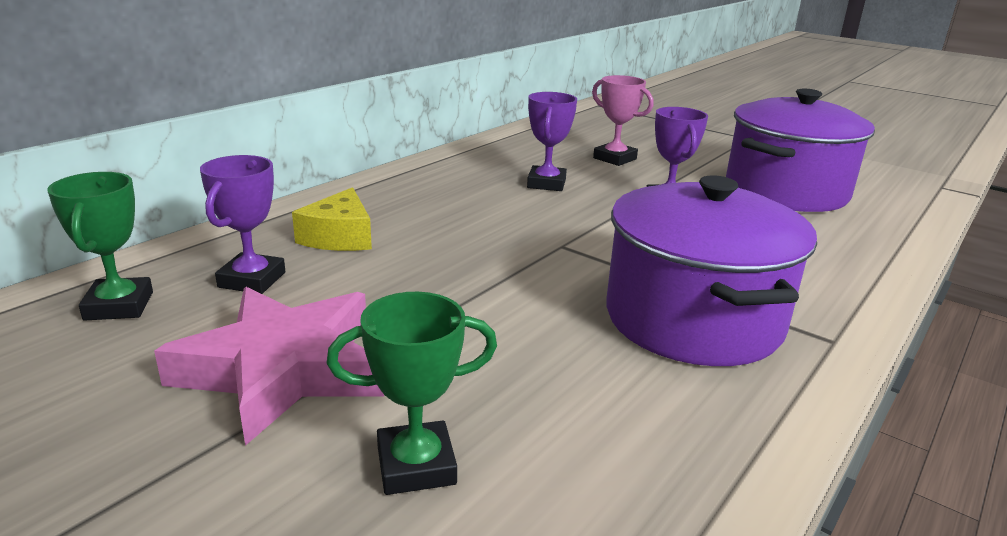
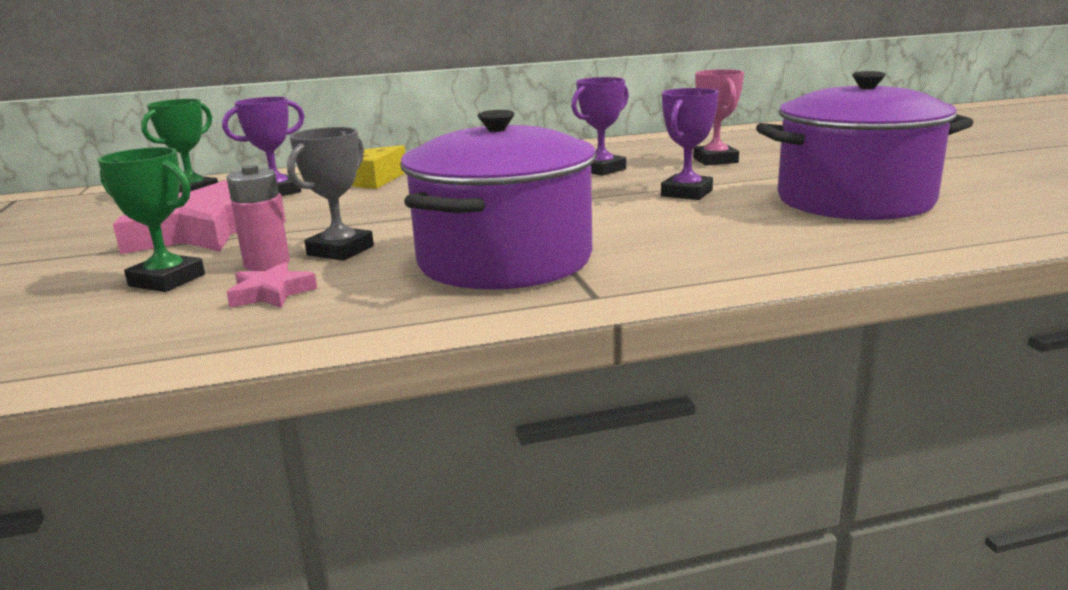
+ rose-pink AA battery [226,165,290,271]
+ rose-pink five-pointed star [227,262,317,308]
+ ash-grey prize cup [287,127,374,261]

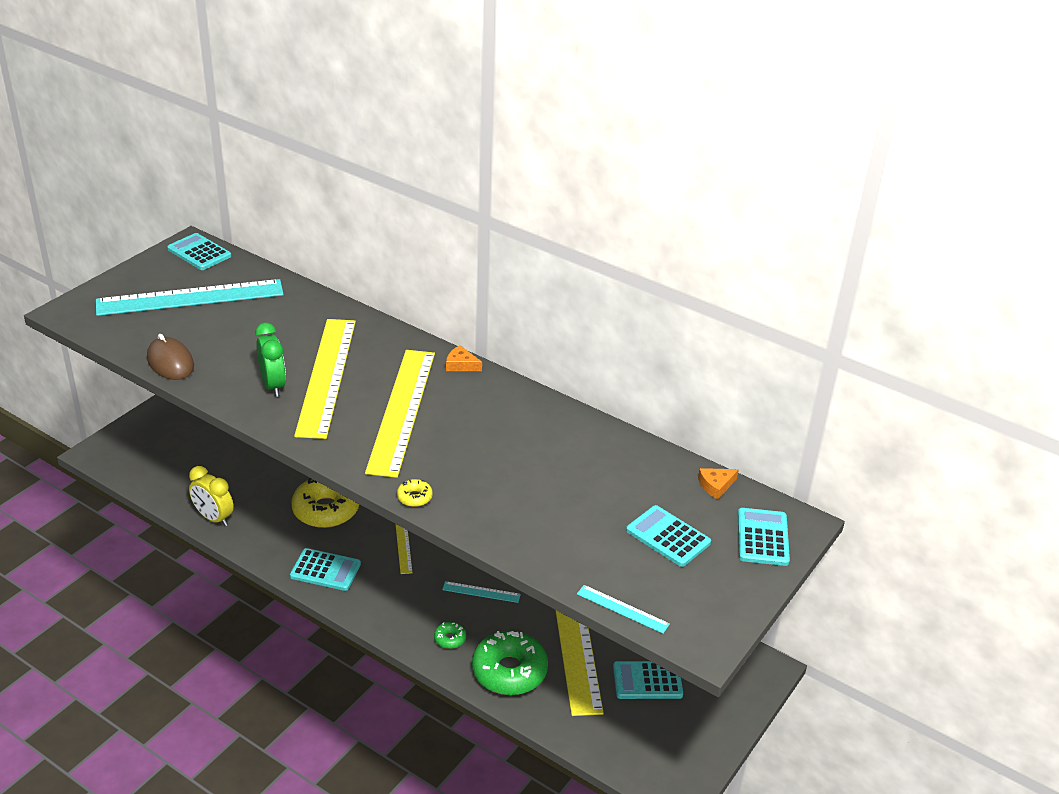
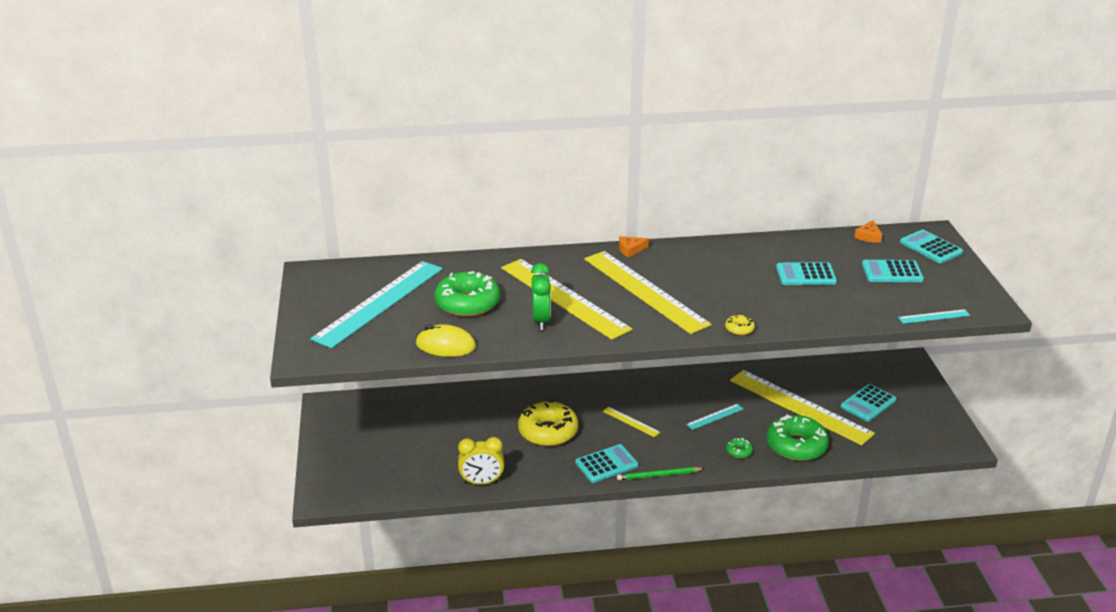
~ russet PC mouse [147,334,194,380] to golden PC mouse [416,324,476,357]
+ emerald donut [434,271,500,317]
~ emerald alarm clock [255,323,286,397] = [531,263,551,330] 60 degrees clockwise
+ emerald wooden pencil [617,467,705,480]
~ aqua adding machine [167,233,231,270] to [776,262,837,285]

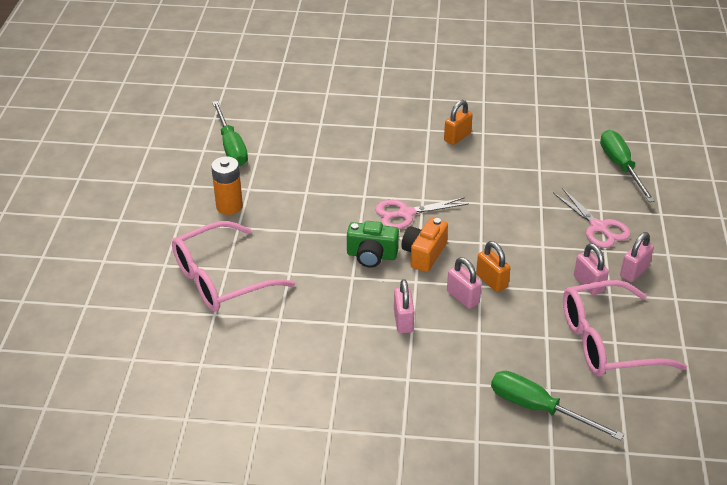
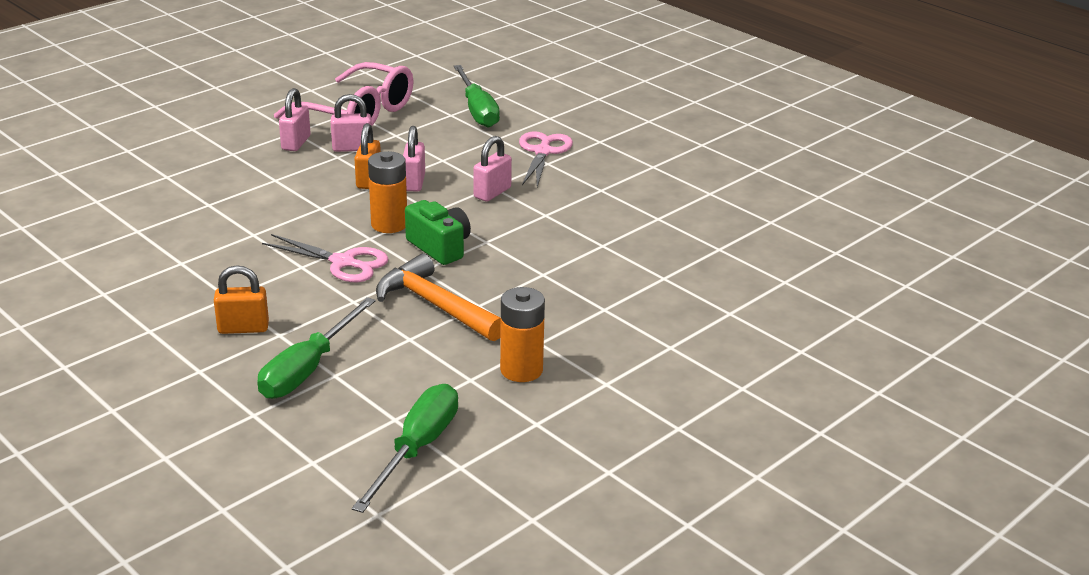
~ bright orange padlock [444,100,473,145] to [214,265,269,334]
~ emerald flat screwdriver [600,130,655,202] to [257,297,376,399]
~ rose-pink padlock [620,232,654,282] to [331,94,372,152]
~ bright orange camera [401,218,448,272] to bright orange AA battery [368,151,407,233]
+ bright orange carpenter's hammer [376,254,501,341]
~ rose-pink shears [553,188,630,248] to [519,131,573,187]
- rose-pink eyeglasses [172,221,295,311]

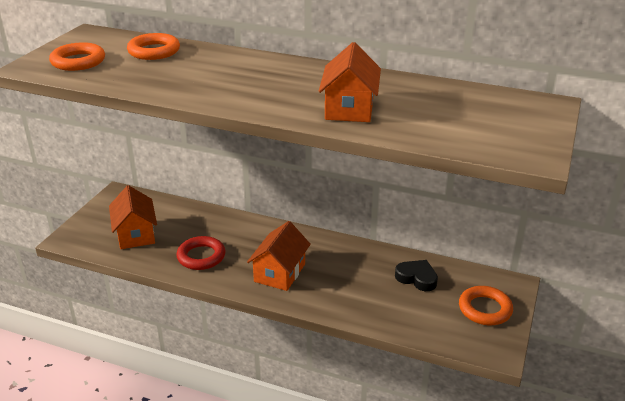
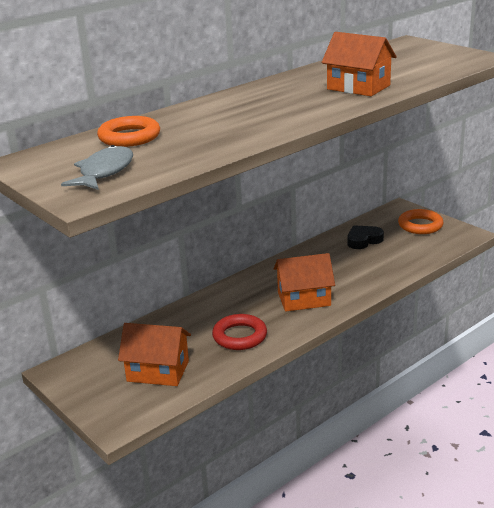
~ bright orange hoop [49,42,105,71] to ash-grey fish figure [61,145,133,190]
~ bright orange cottage [247,221,311,291] = [274,253,335,312] 60 degrees counterclockwise

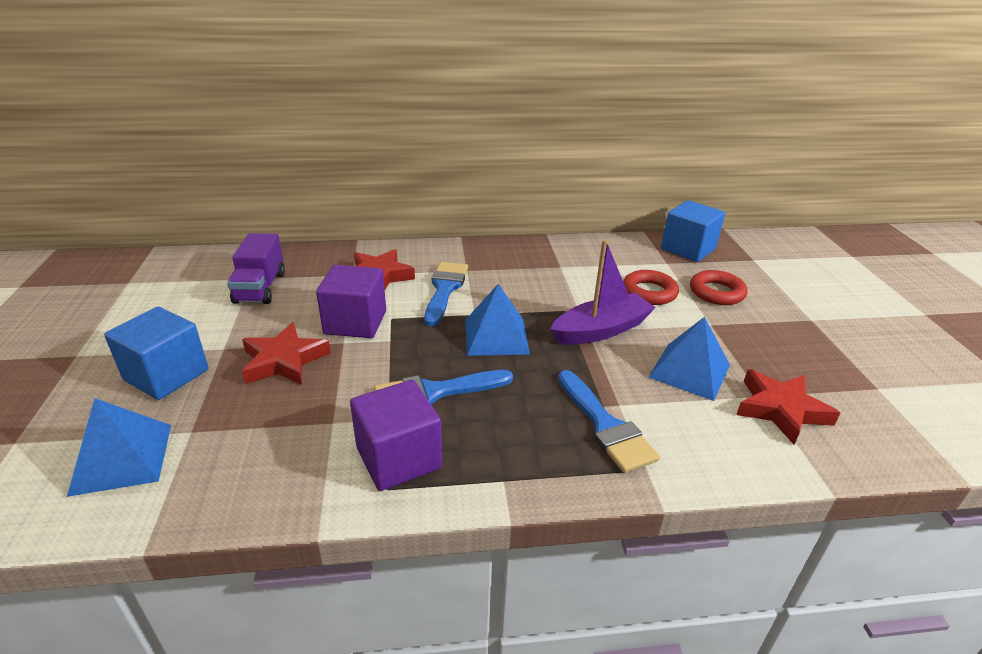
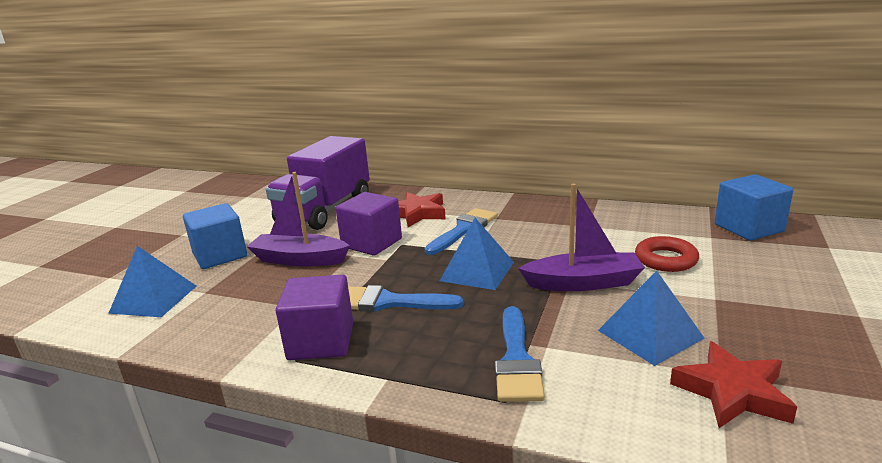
~ red five-pointed star [242,322,331,385] to royal purple sailboat [246,172,350,267]
~ royal purple lorry [227,233,285,304] = [266,136,370,230] x1.74
- red hoop [690,270,748,305]

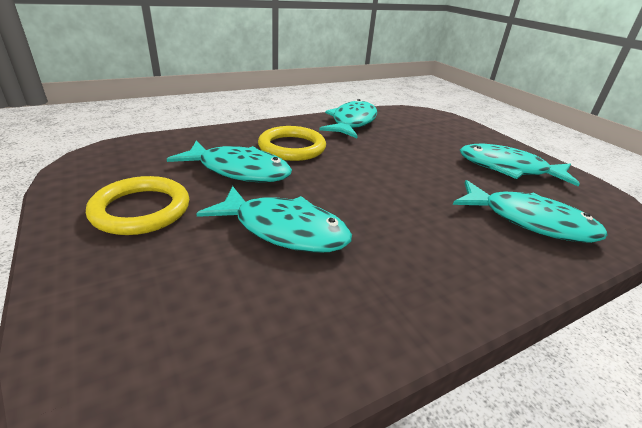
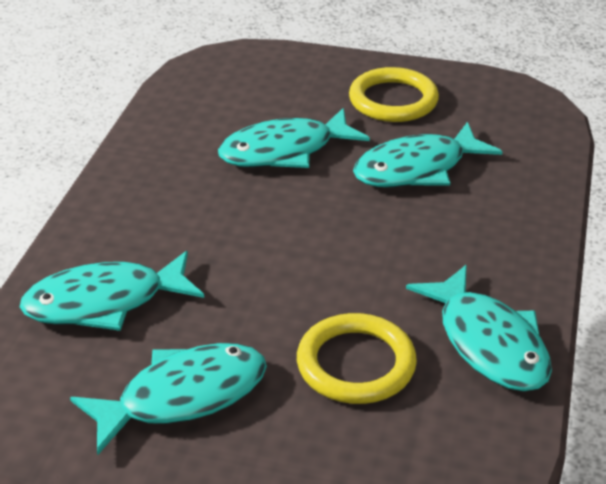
~ golden hoop [258,126,326,161] to [297,313,417,404]

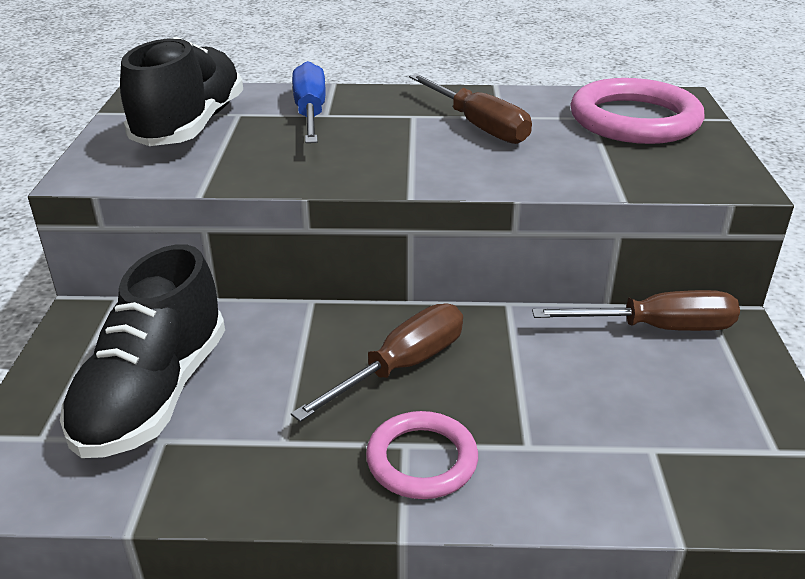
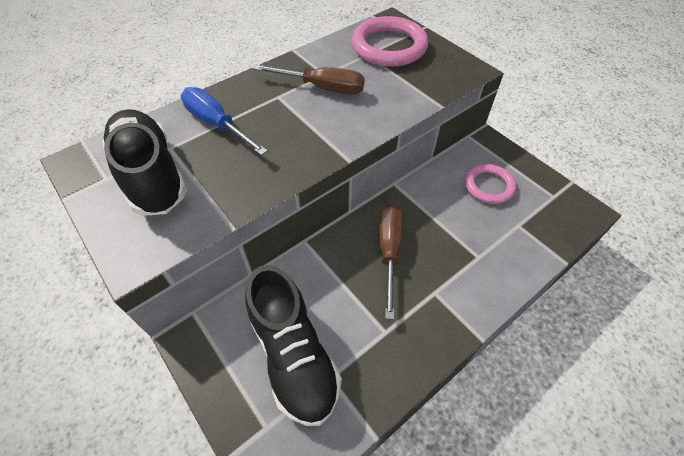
~ rose-pink hoop [366,411,478,499] to [465,164,516,204]
- russet flat screwdriver [532,290,740,331]

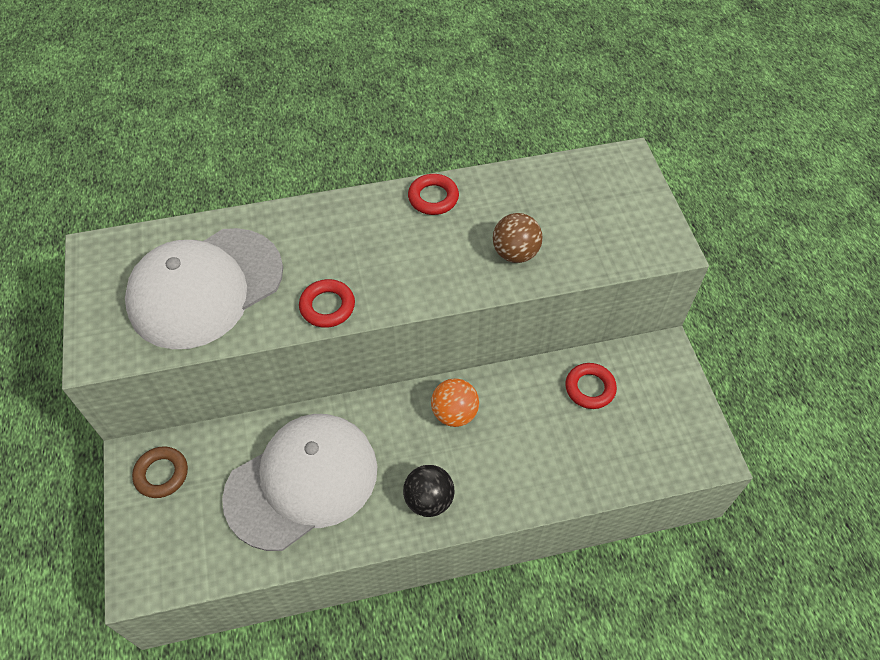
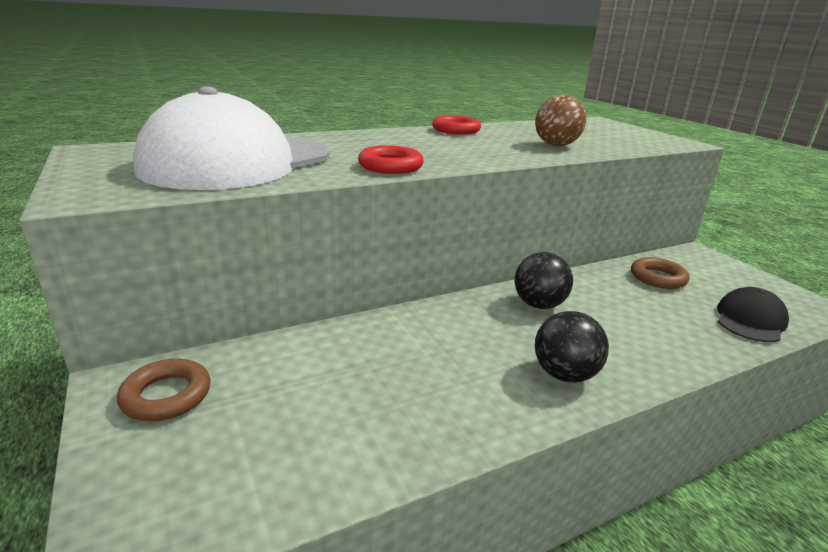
~ bright orange ball [431,378,479,427] to ebony ball [515,252,573,309]
~ red hoop [565,363,617,409] to russet hoop [631,257,689,289]
+ ebony cap [717,287,789,342]
- white cap [222,414,377,551]

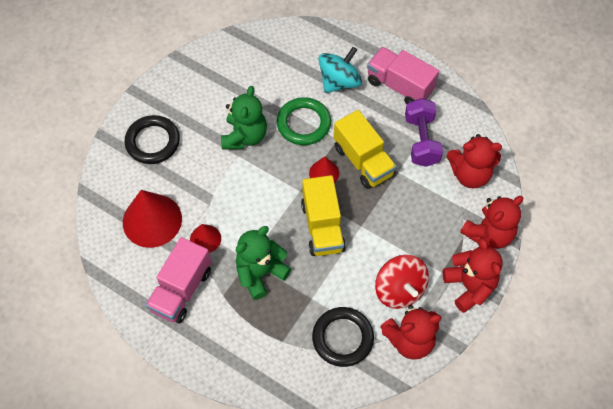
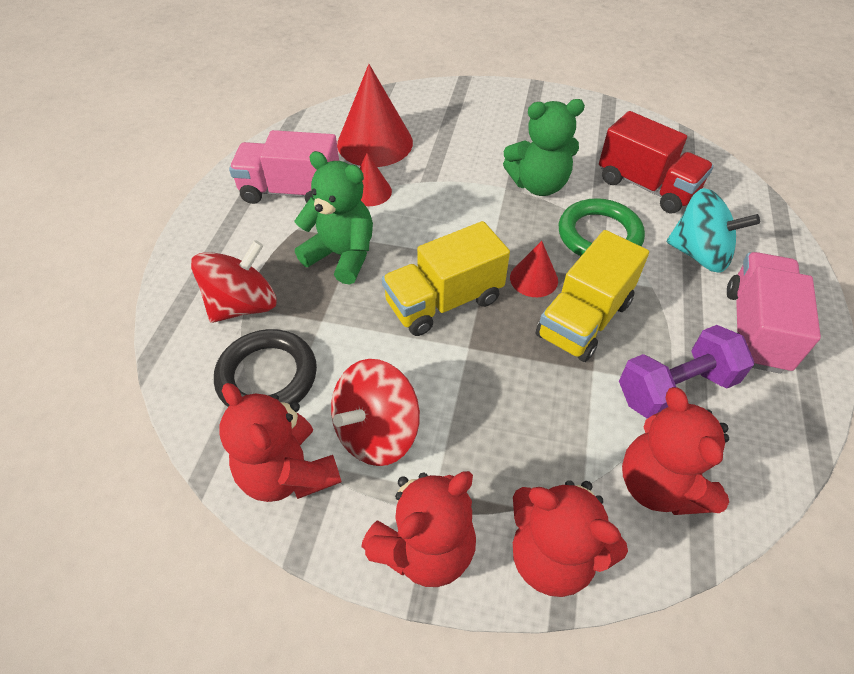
+ red whirligig [191,240,277,323]
+ red lorry [599,111,714,214]
- ebony hoop [125,115,180,164]

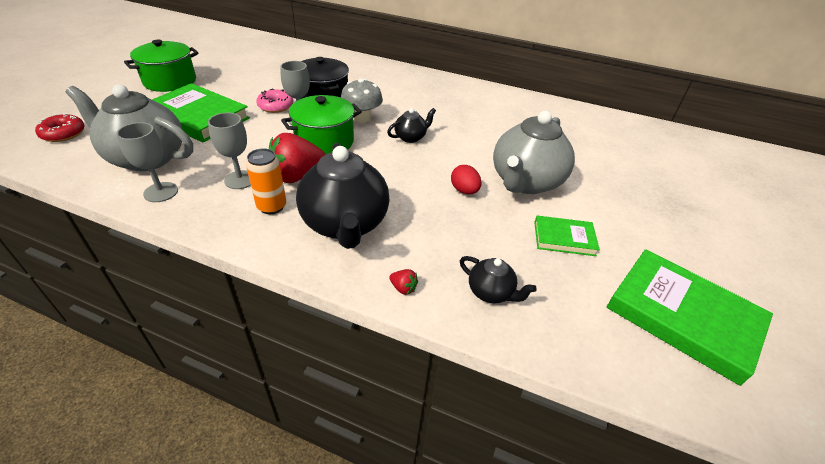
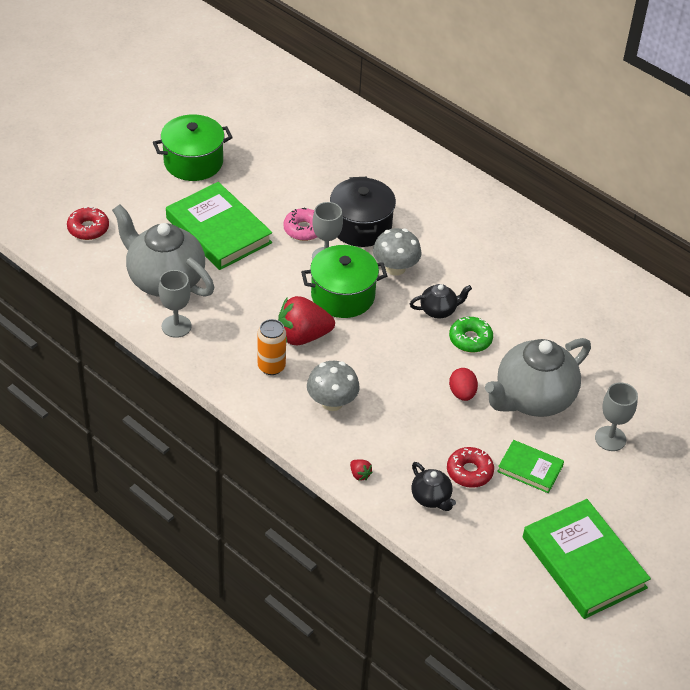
~ ebony china teapot [296,143,390,249] to ash-grey toadstool [307,361,360,411]
+ red donut [447,447,494,488]
+ emerald donut [449,317,493,352]
~ ash-grey chalice [208,113,251,189] to [595,382,638,451]

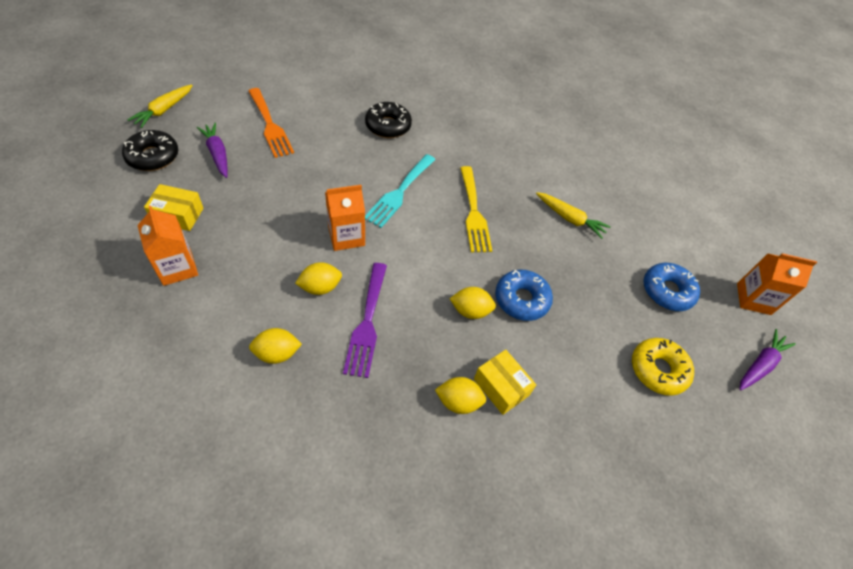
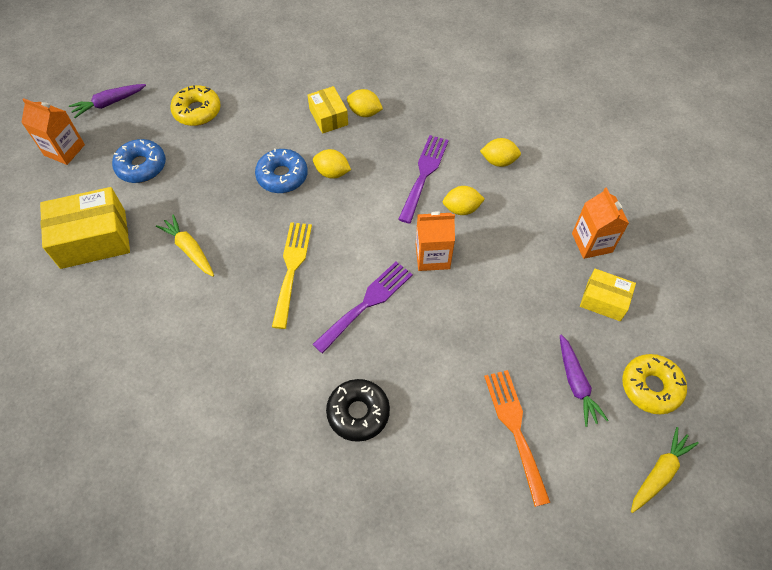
+ golden parcel [40,187,130,269]
~ aqua dinner fork [365,154,436,228] to royal purple dinner fork [312,261,413,354]
~ ebony donut [122,130,178,171] to golden donut [622,354,687,414]

